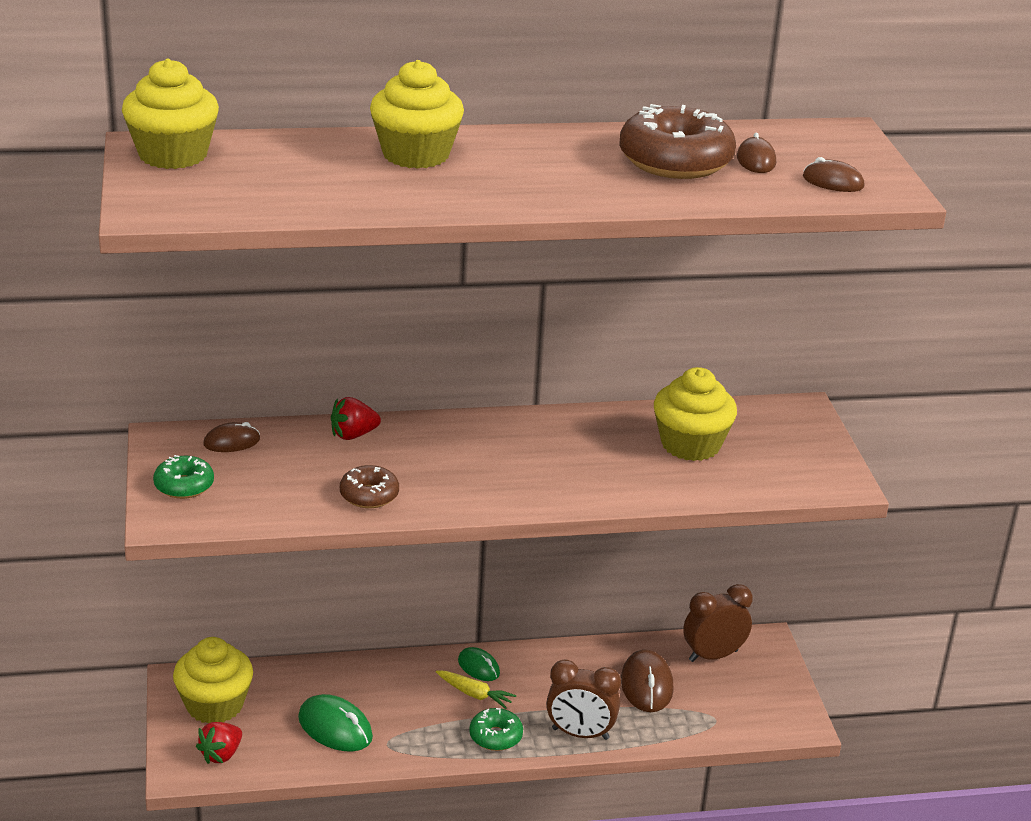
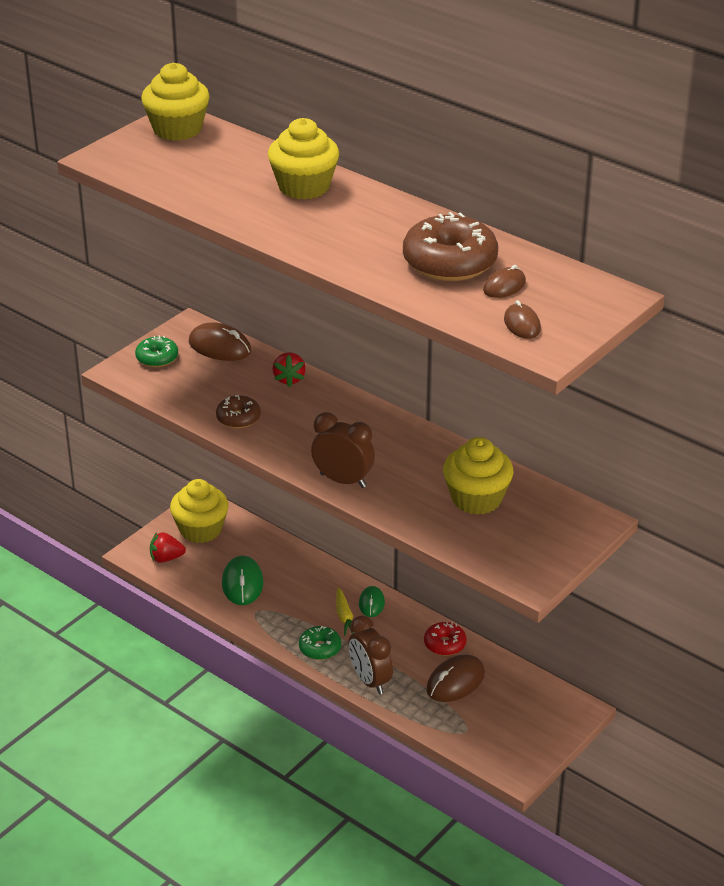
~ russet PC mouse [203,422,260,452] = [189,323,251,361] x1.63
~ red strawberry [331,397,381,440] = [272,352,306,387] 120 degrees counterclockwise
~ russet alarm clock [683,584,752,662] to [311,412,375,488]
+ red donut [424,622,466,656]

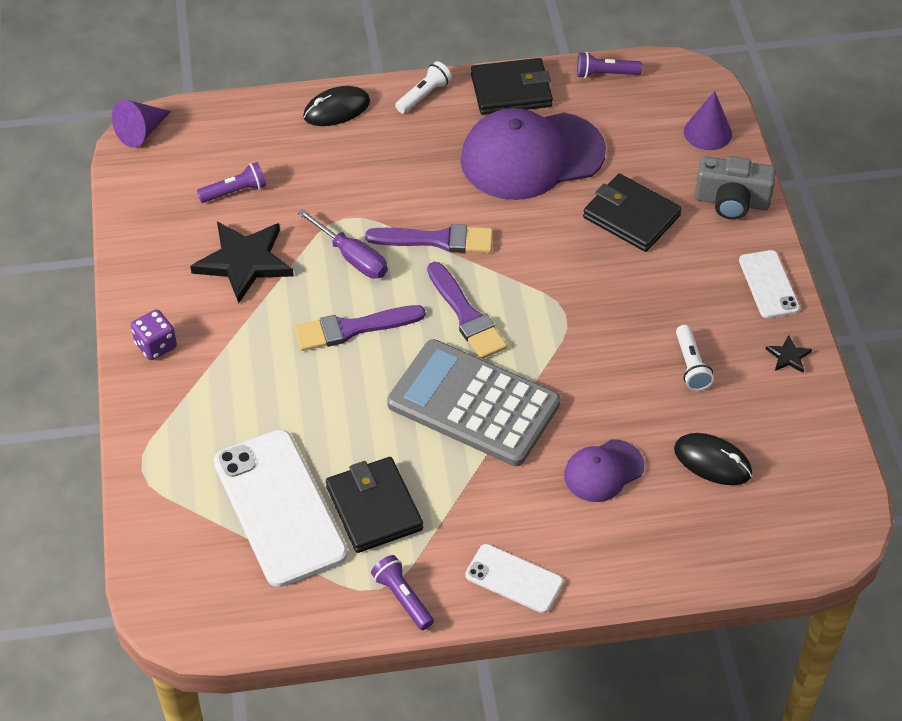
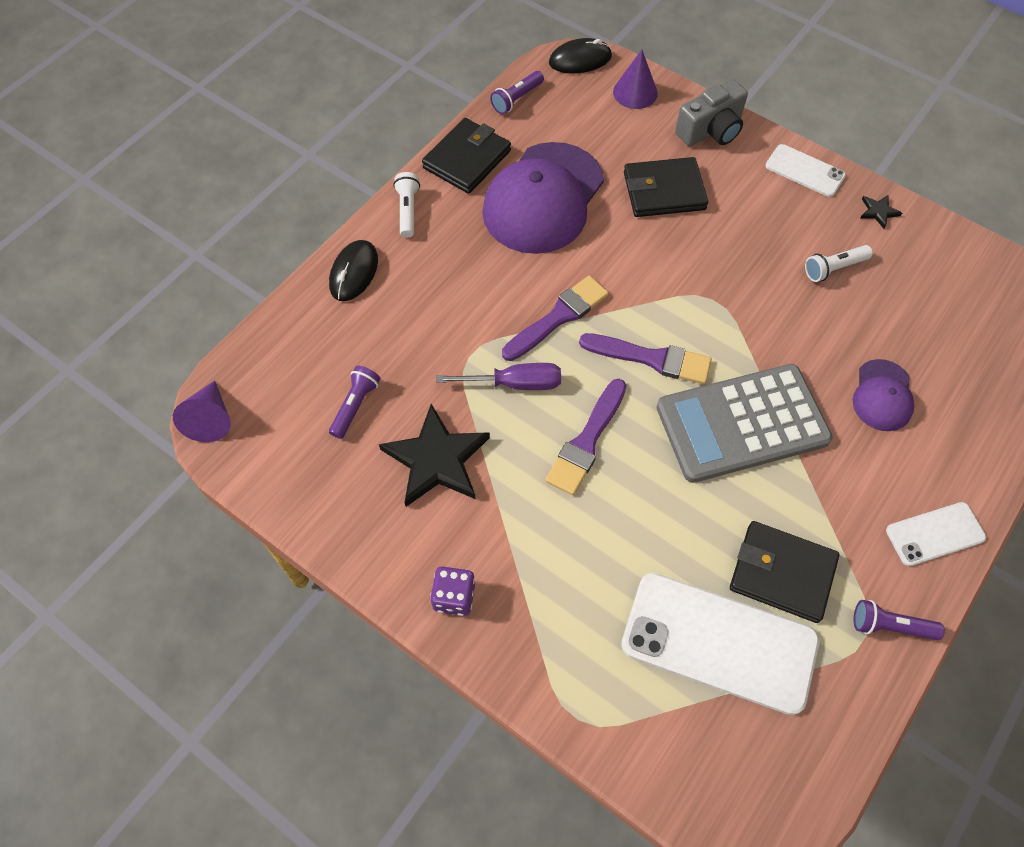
~ ebony PC mouse [674,433,752,485] to [549,38,612,73]
~ white flashlight [676,325,714,391] = [805,245,873,282] 120 degrees clockwise

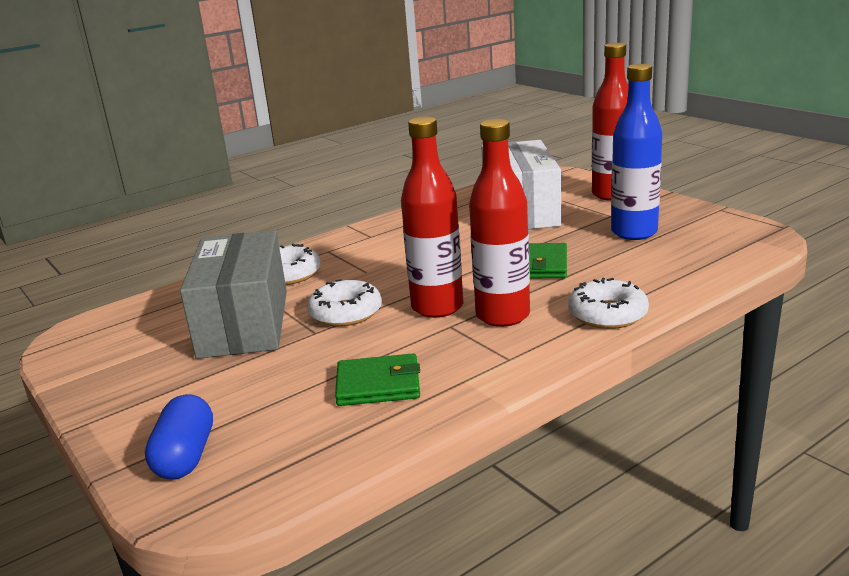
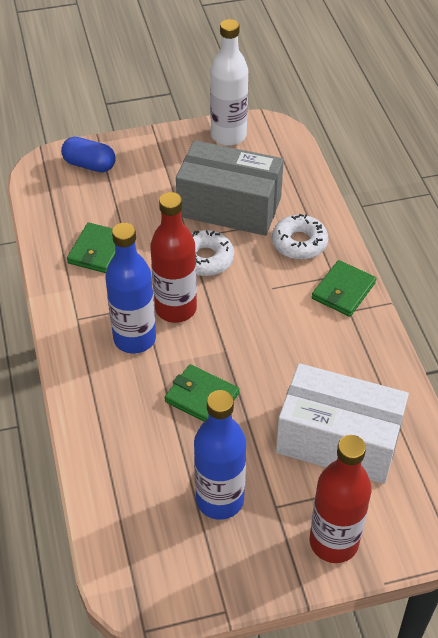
~ red flask [469,119,530,327] to cobalt flask [105,223,156,354]
+ white flask [210,19,248,146]
+ emerald wallet [312,260,376,317]
- white donut [568,278,649,329]

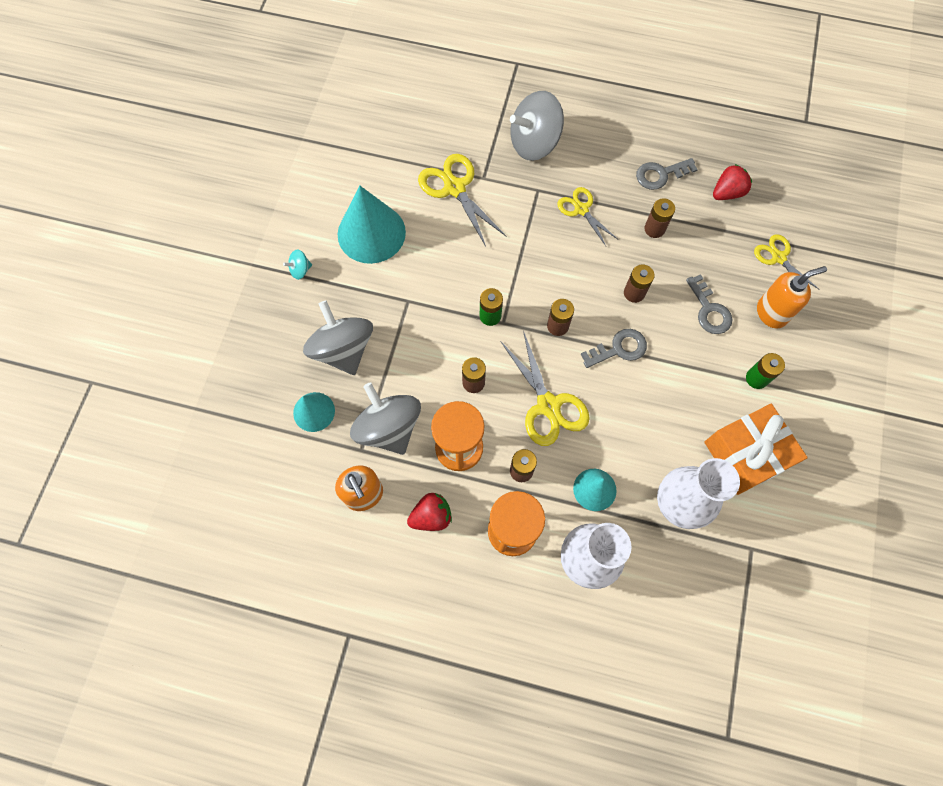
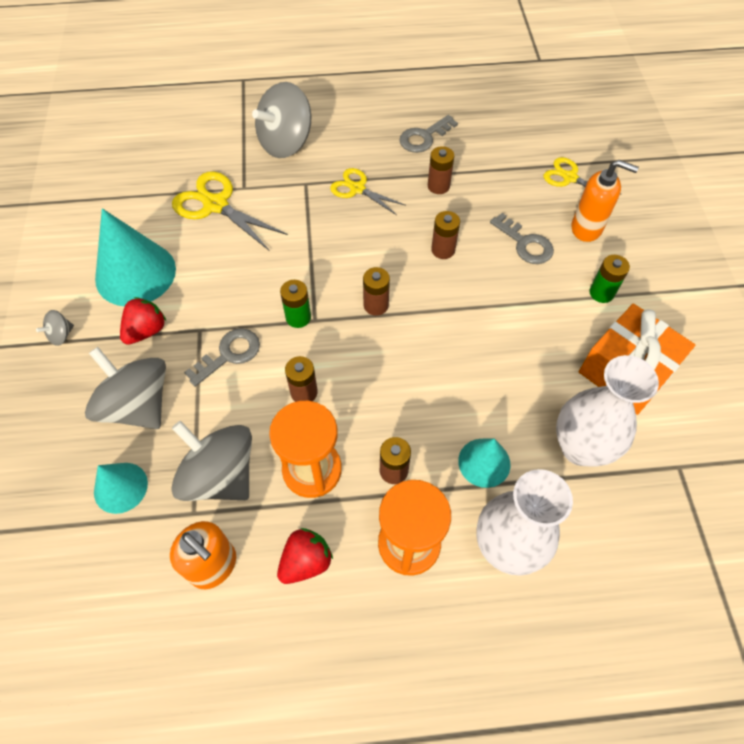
~ aqua whirligig [283,249,312,280] to ash-grey whirligig [36,310,74,346]
~ red strawberry [713,164,752,200] to [120,297,166,345]
~ ash-grey door key [581,329,647,368] to [184,328,260,387]
~ bright orange soap pump [757,266,827,328] = [571,160,639,242] 60 degrees clockwise
- golden shears [500,331,590,446]

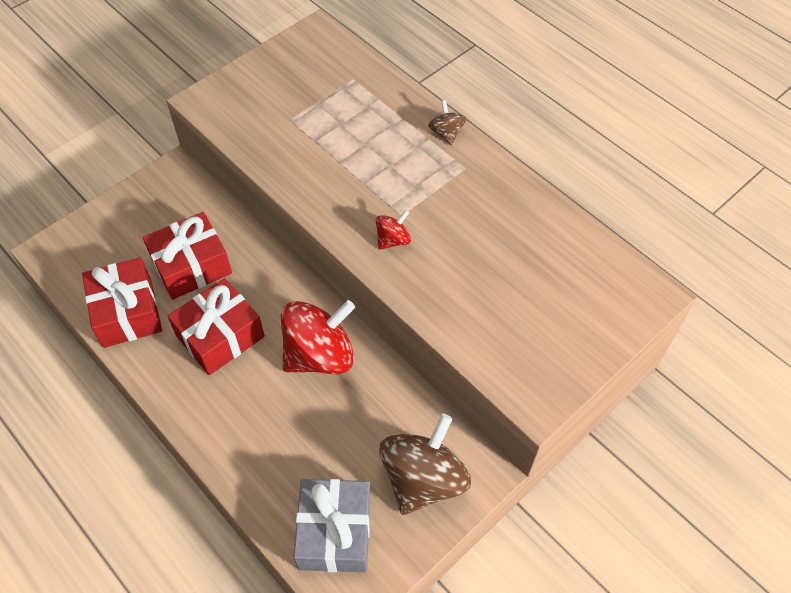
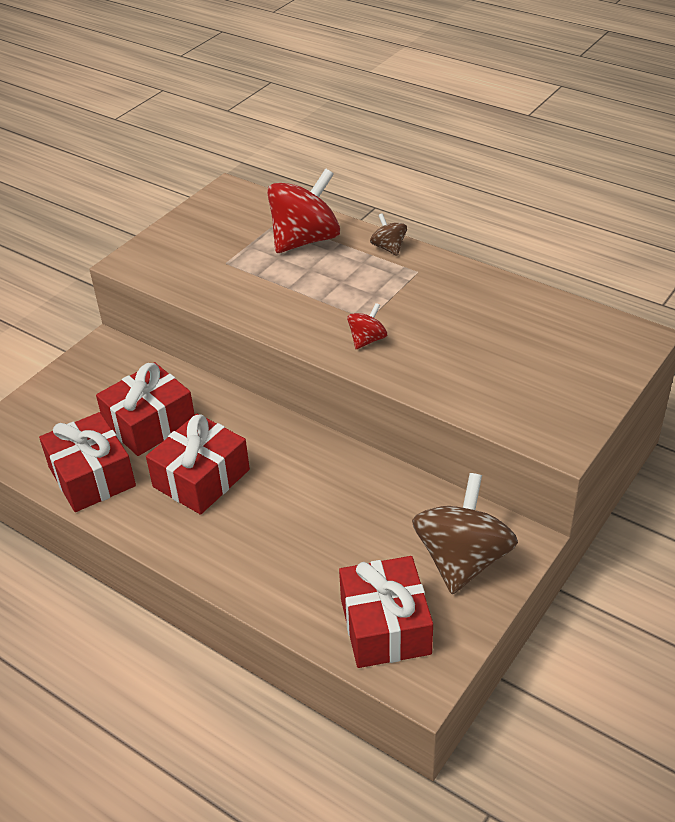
~ red whirligig [281,300,355,374] to [267,168,340,253]
~ ash-grey gift [294,479,370,572] to red gift [339,556,433,668]

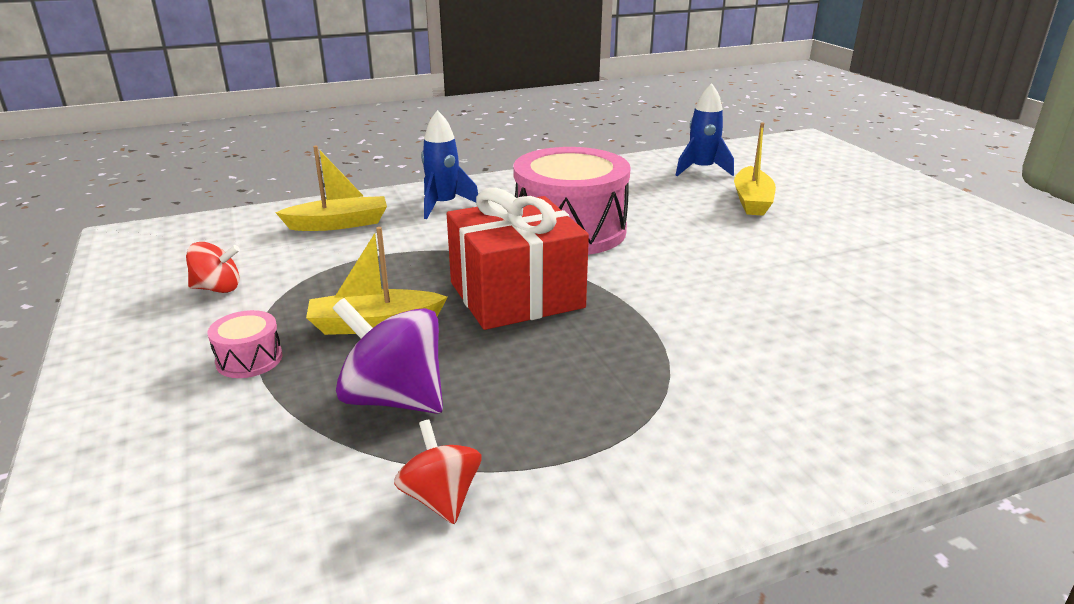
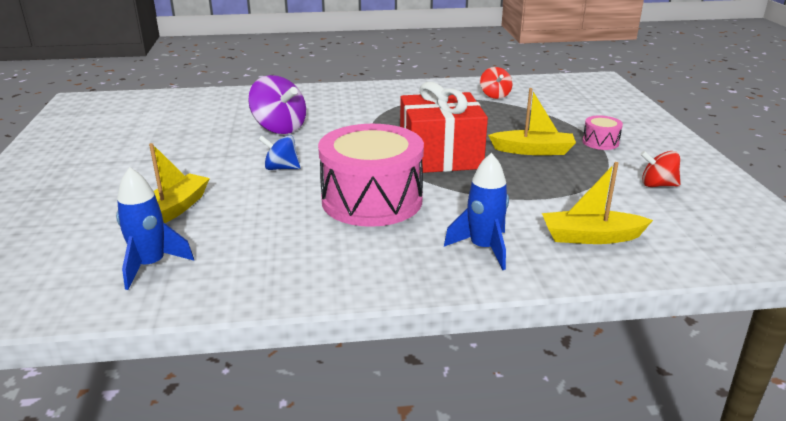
~ royal purple whirligig [332,298,443,414] to [248,75,306,134]
+ cobalt whirligig [259,135,300,170]

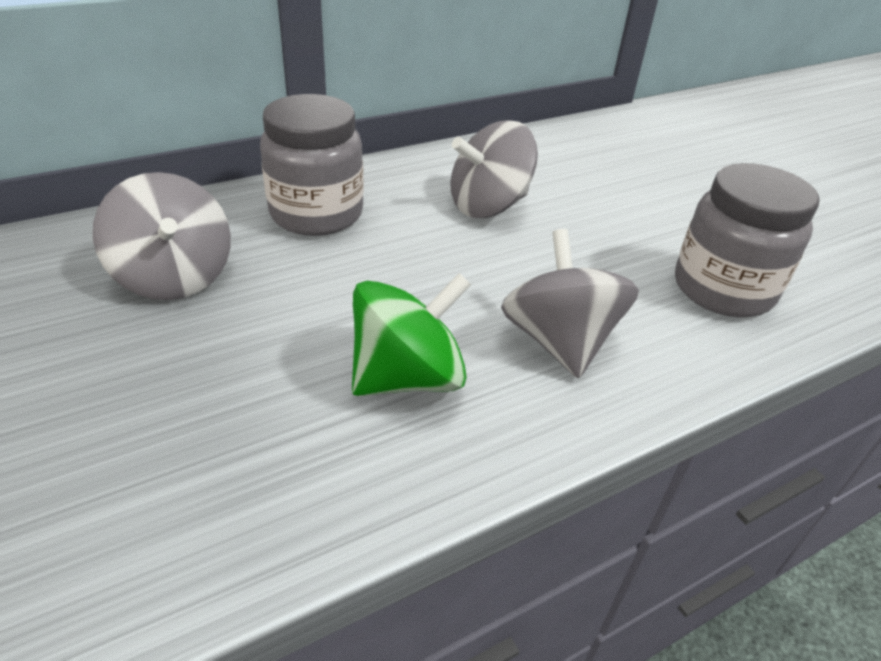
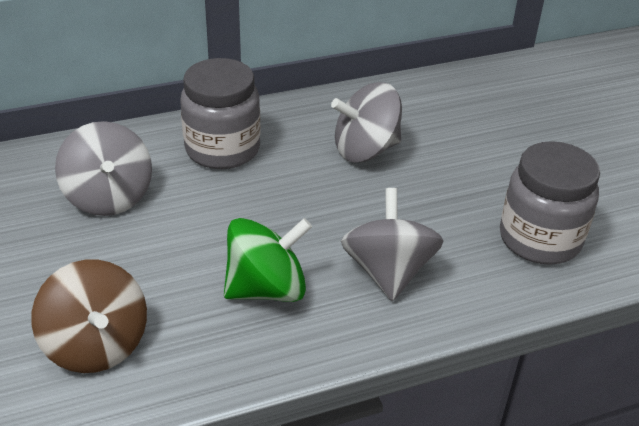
+ russet whirligig [31,260,147,373]

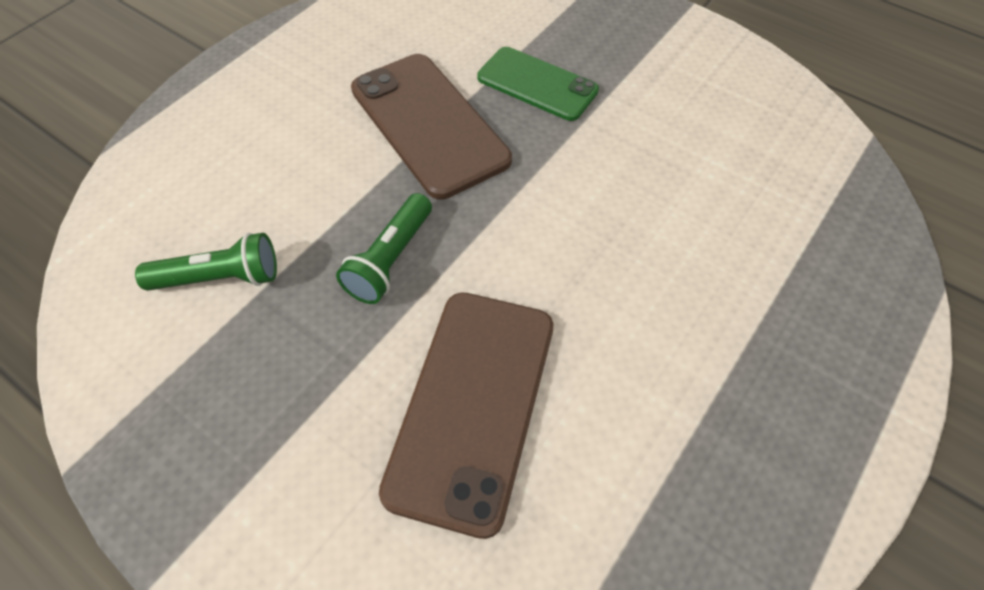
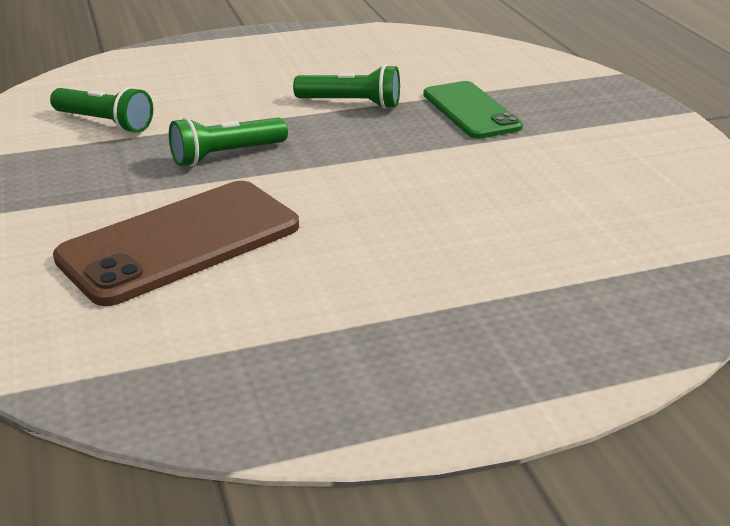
~ russet phone [351,54,512,199] to emerald flashlight [293,65,400,109]

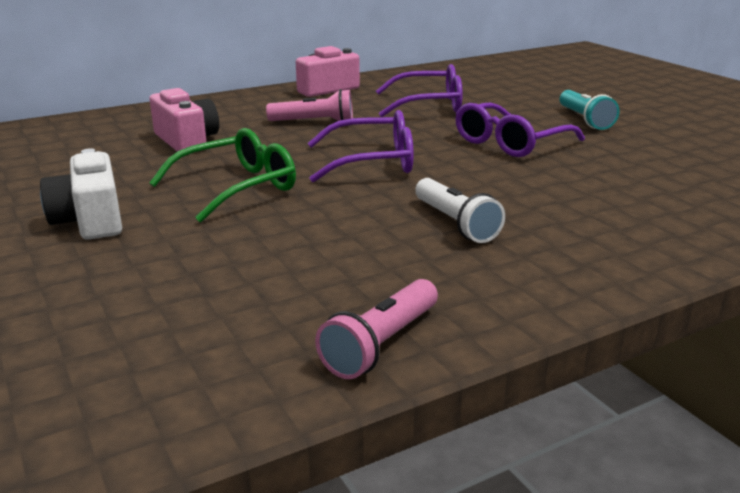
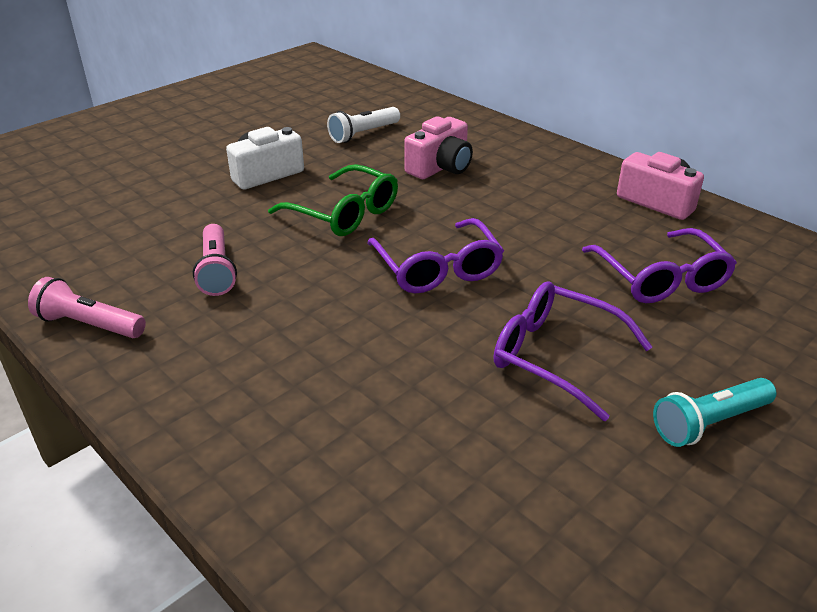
~ rose-pink flashlight [266,89,353,121] to [193,224,237,296]
~ white flashlight [415,178,505,243] to [327,107,400,143]

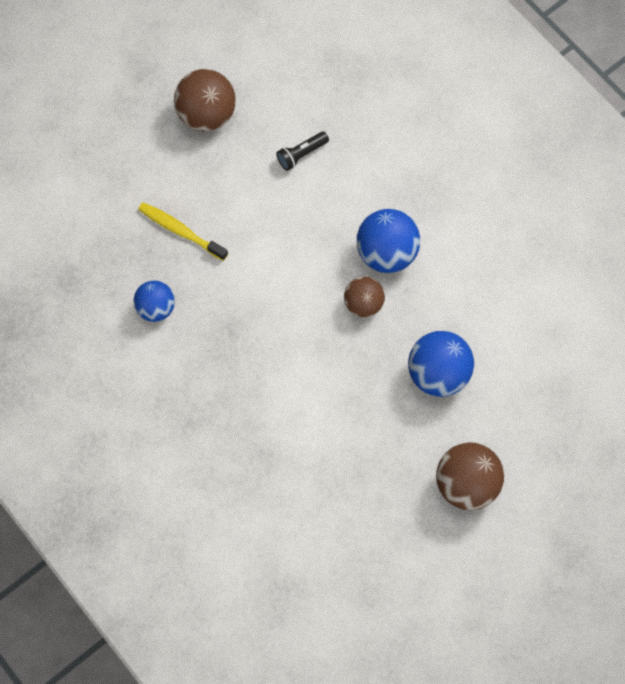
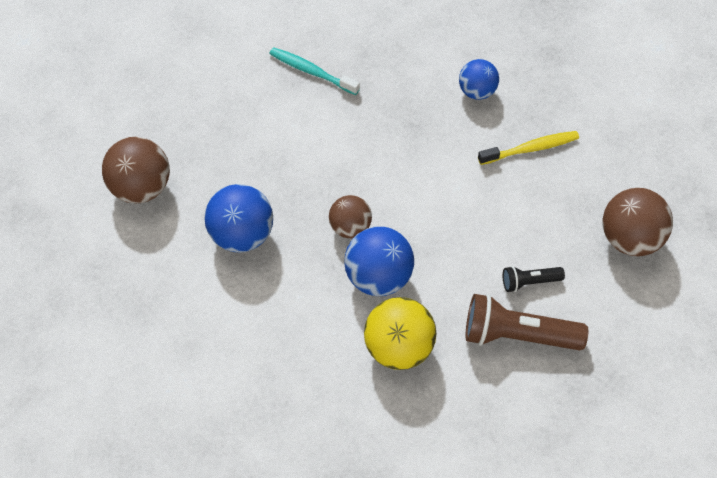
+ aqua toothbrush [269,47,360,95]
+ golden ball [364,297,436,370]
+ russet flashlight [465,294,588,350]
~ ebony flashlight [276,131,329,171] = [503,266,565,292] 105 degrees counterclockwise

